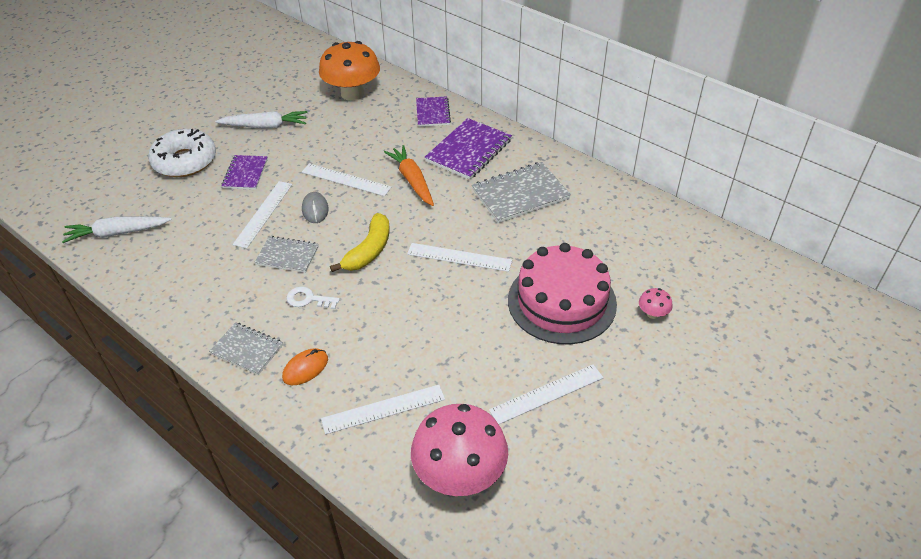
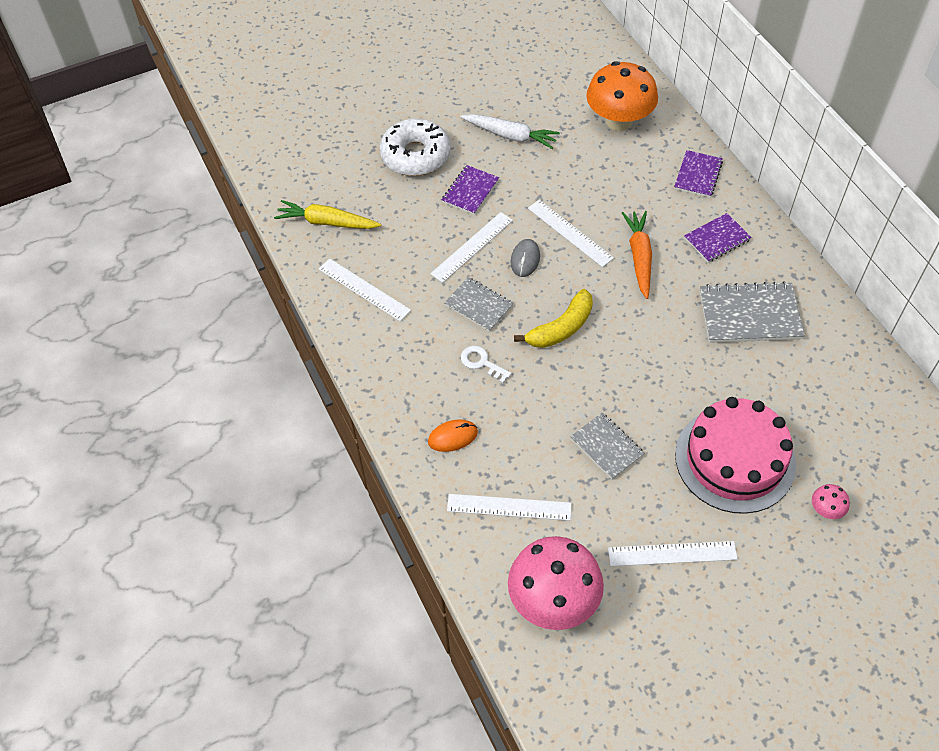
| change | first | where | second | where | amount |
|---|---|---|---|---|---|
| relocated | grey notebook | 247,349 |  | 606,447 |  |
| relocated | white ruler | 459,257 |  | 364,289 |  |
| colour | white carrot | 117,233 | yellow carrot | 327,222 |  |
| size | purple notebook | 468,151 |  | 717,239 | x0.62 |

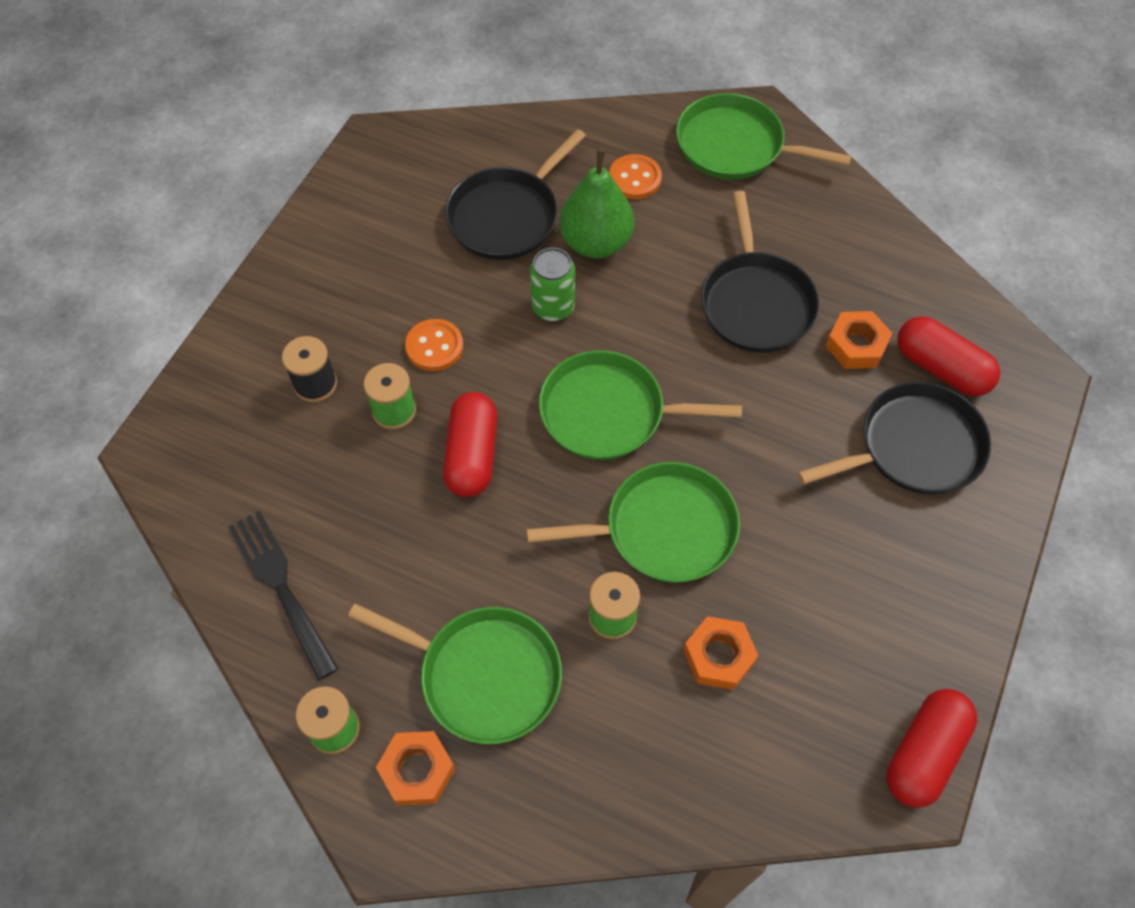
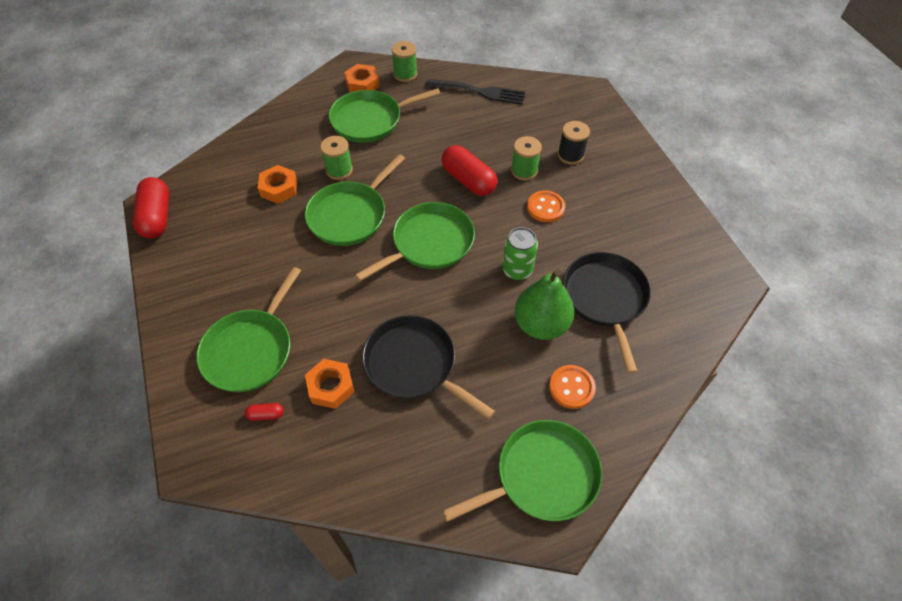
| change | first | where | second | where | amount |
|---|---|---|---|---|---|
| colour | black pan | 913,447 | green pan | 250,350 |  |
| size | red capsule | 941,368 |  | 266,415 | x0.44 |

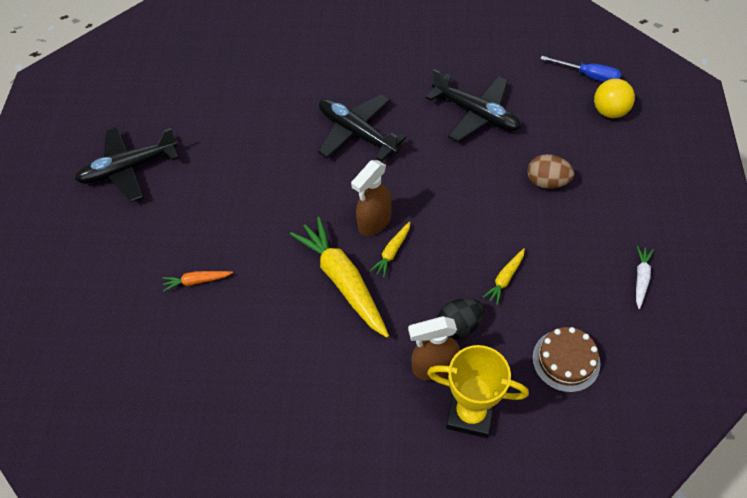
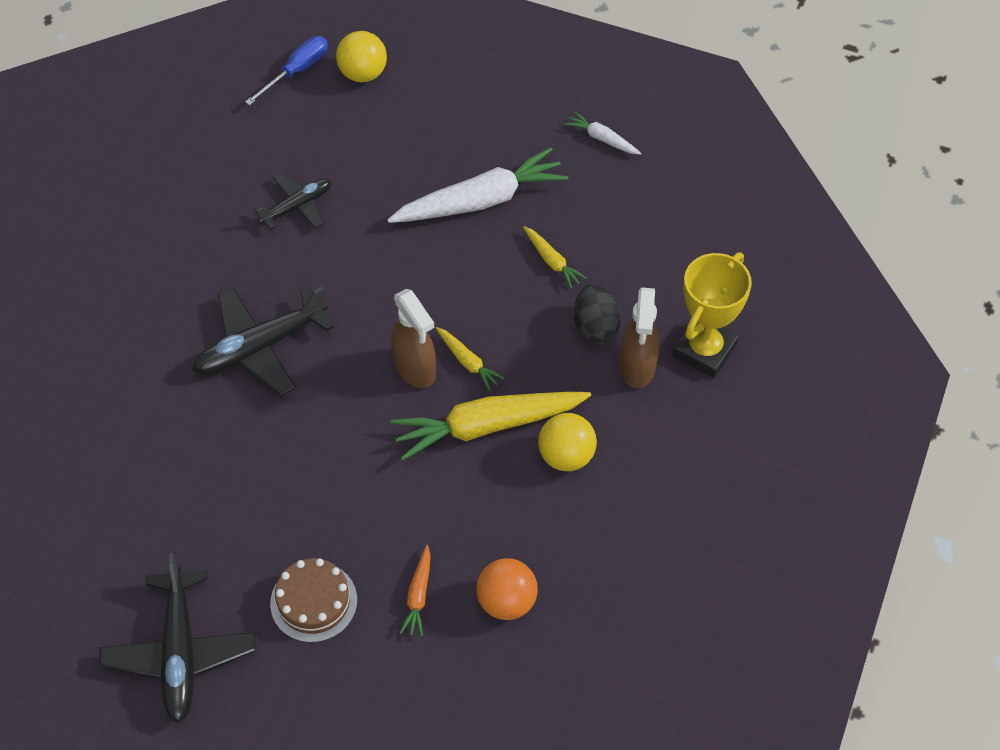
| change | first | where | second | where | amount |
|---|---|---|---|---|---|
| missing | brown egg | 547,182 |  |  |  |
| appeared |  |  | white carrot | 480,200 |  |
| appeared |  |  | orange ball | 506,601 |  |
| appeared |  |  | yellow ball | 566,456 |  |
| relocated | brown cake | 566,360 |  | 313,601 |  |
| size | black plane | 476,114 |  | 297,206 | x0.60 |

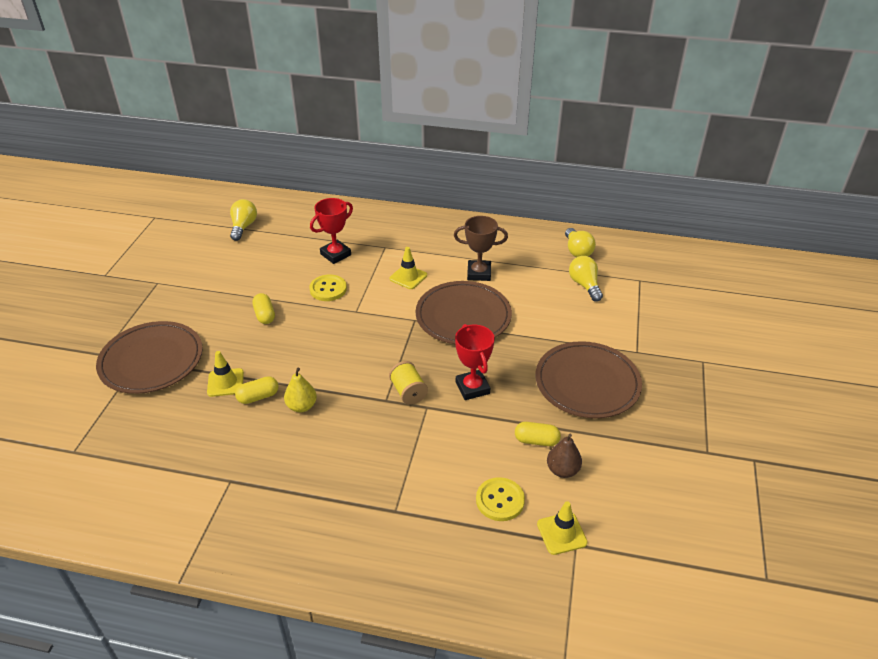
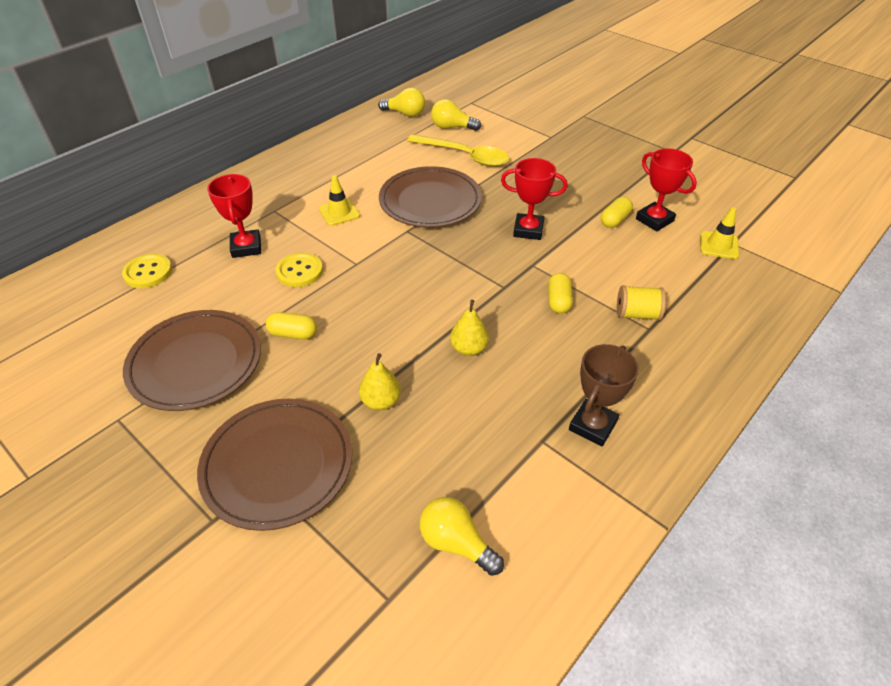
| change | first | where | second | where | amount |
|---|---|---|---|---|---|
| appeared |  |  | yellow spoon | 465,156 |  |
| relocated | yellow light bulb | 243,227 |  | 456,543 |  |
| relocated | yellow capsule | 258,397 |  | 558,301 |  |
| relocated | yellow spool | 408,392 |  | 637,314 |  |
| relocated | brown trophy | 479,273 |  | 592,425 |  |
| relocated | yellow button | 500,500 |  | 148,272 |  |
| relocated | brown plate | 587,383 |  | 195,363 |  |
| exchanged | yellow traffic cone | 225,382 | yellow pear | 381,401 |  |
| exchanged | brown pear | 562,470 | red trophy | 654,220 |  |

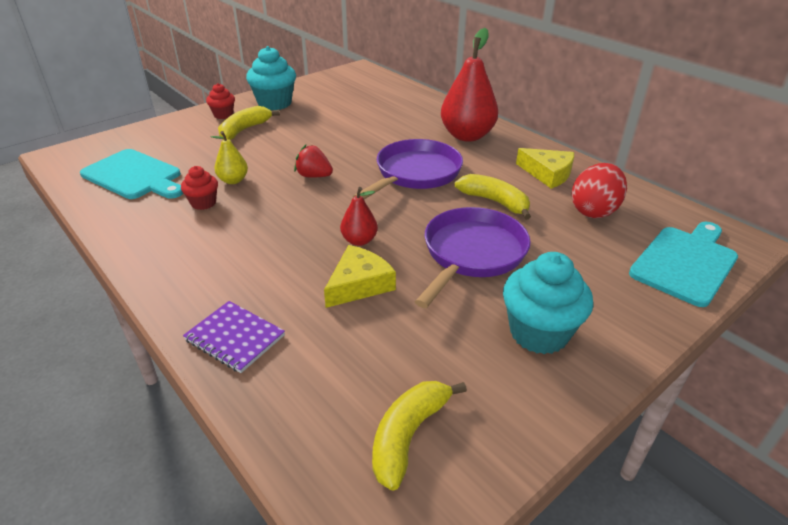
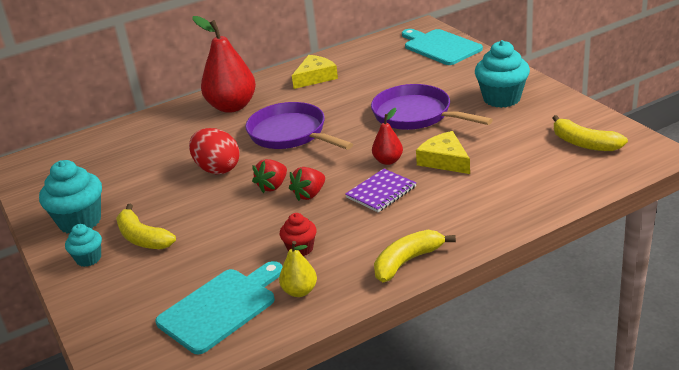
| change | first | where | second | where | amount |
|---|---|---|---|---|---|
| appeared |  |  | red strawberry | 309,194 |  |
| relocated | purple notebook | 235,338 |  | 381,192 |  |
| relocated | yellow pear | 233,180 |  | 300,291 |  |
| relocated | yellow banana | 494,202 |  | 407,261 |  |
| relocated | red egg | 594,211 |  | 217,169 |  |
| colour | red cupcake | 223,115 | turquoise cupcake | 88,259 |  |

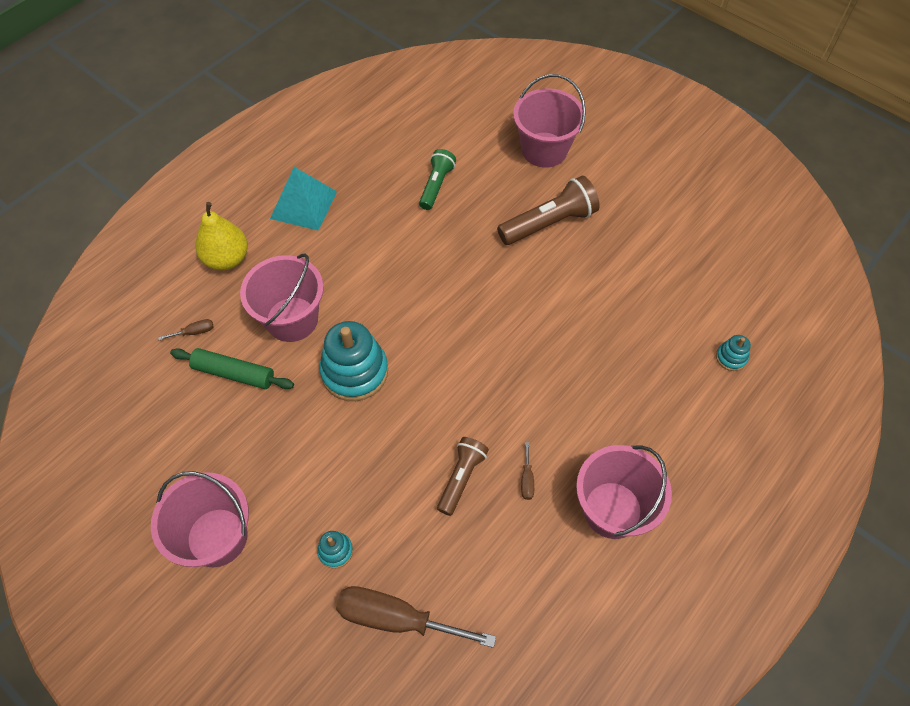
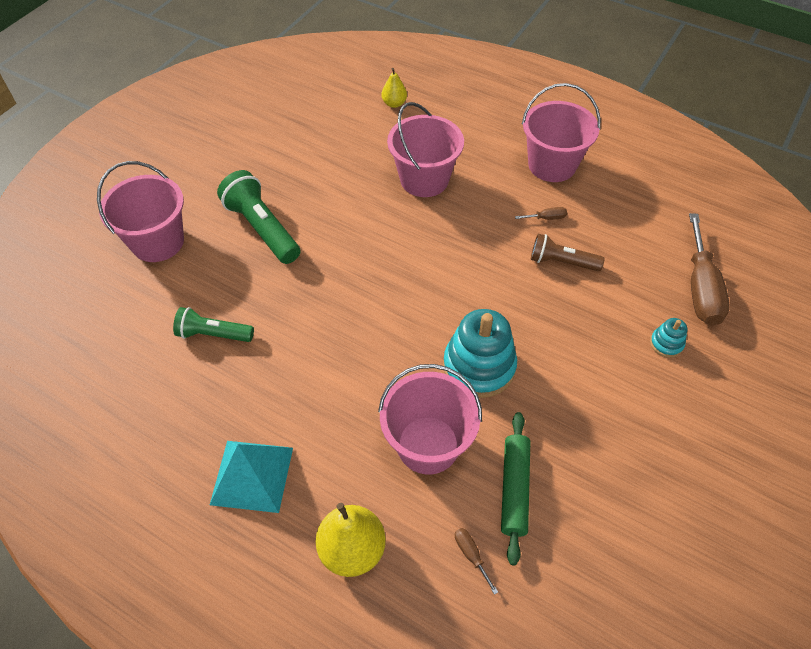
| change | first | where | second | where | amount |
|---|---|---|---|---|---|
| relocated | pink bucket | 217,537 |  | 424,179 |  |
| exchanged | turquoise stacking toy | 731,357 | yellow pear | 394,103 |  |
| colour | brown flashlight | 549,223 | green flashlight | 262,228 |  |

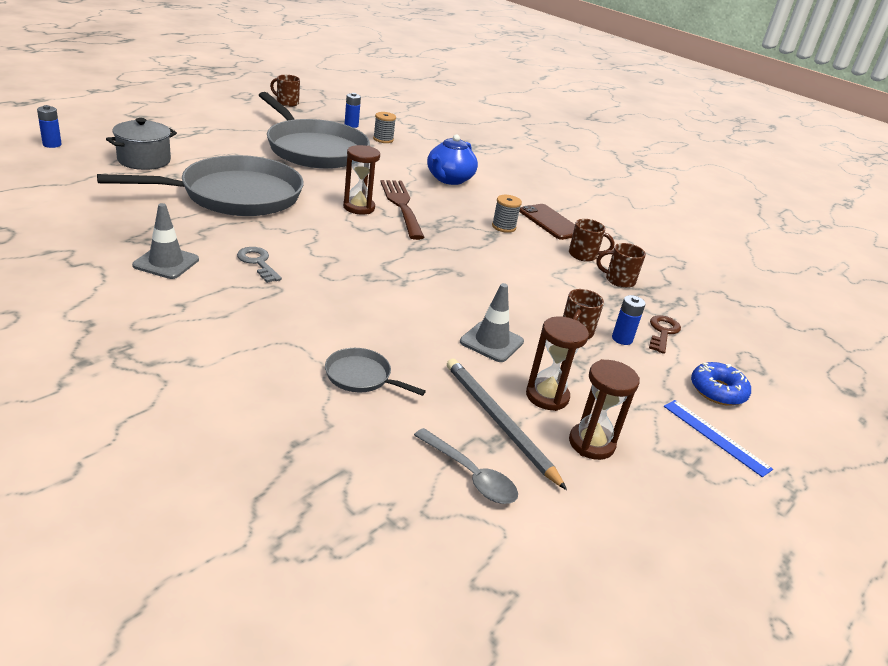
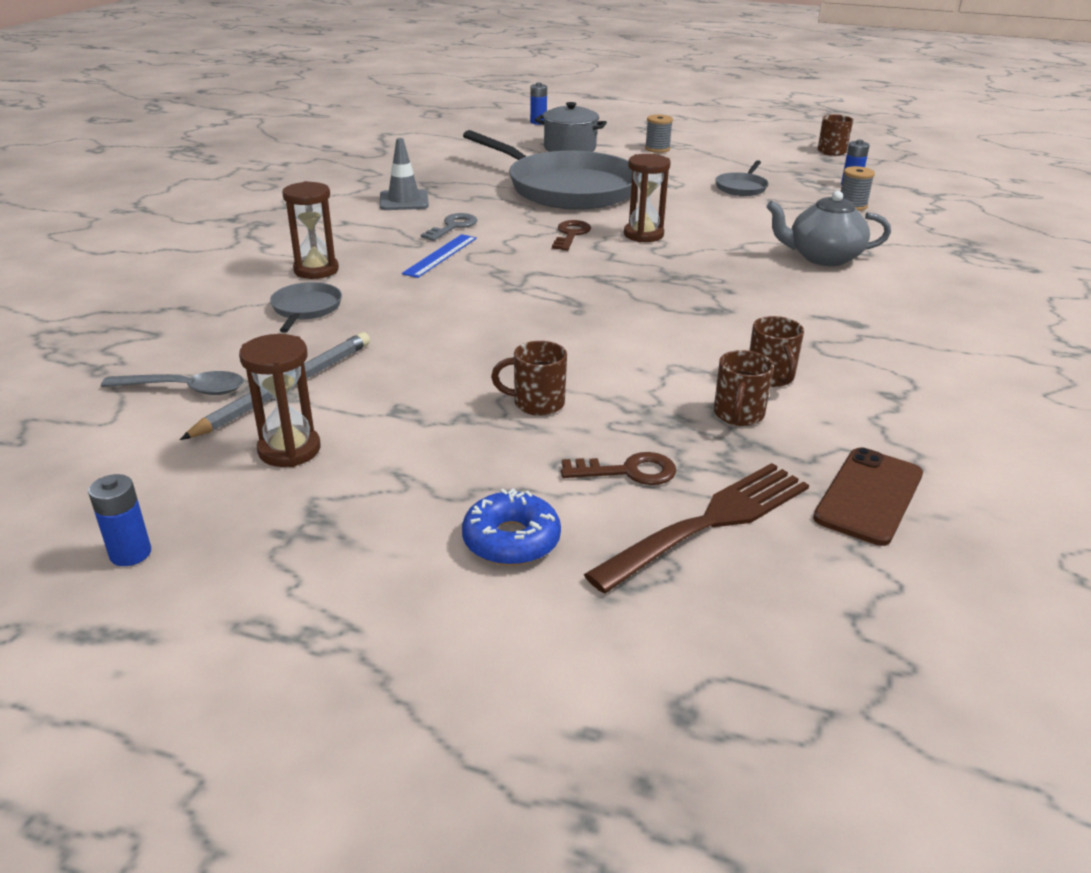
| change | first | where | second | where | amount |
|---|---|---|---|---|---|
| missing | grey traffic cone | 491,342 |  |  |  |
| appeared |  |  | brown key | 571,234 |  |
| relocated | brown fork | 402,206 |  | 708,524 |  |
| relocated | grey spool | 503,227 |  | 657,149 |  |
| relocated | brown phone | 550,222 |  | 868,496 |  |
| relocated | brown hourglass | 547,396 |  | 316,270 |  |
| relocated | blue battery | 622,339 |  | 130,553 |  |
| relocated | blue ruler | 716,437 |  | 440,255 |  |
| colour | blue teapot | 449,179 | grey teapot | 823,257 |  |
| spun | grey spoon | 470,475 |  | 184,389 | 105 degrees counterclockwise |
| spun | brown mug | 618,280 |  | 738,415 | 150 degrees counterclockwise |
| size | grey pan | 314,149 |  | 741,187 | x0.41 |

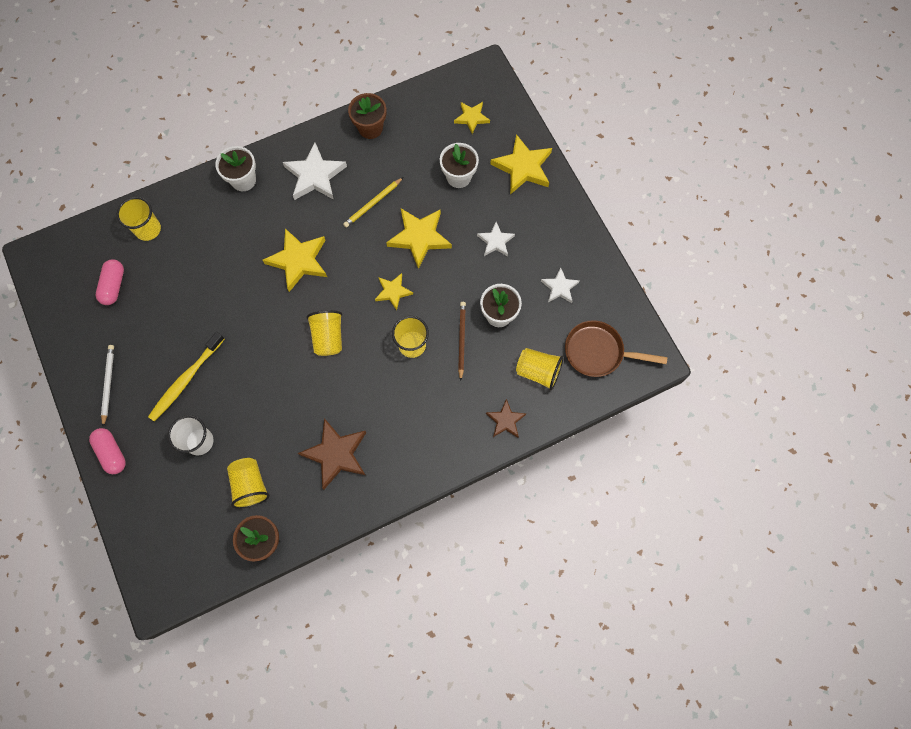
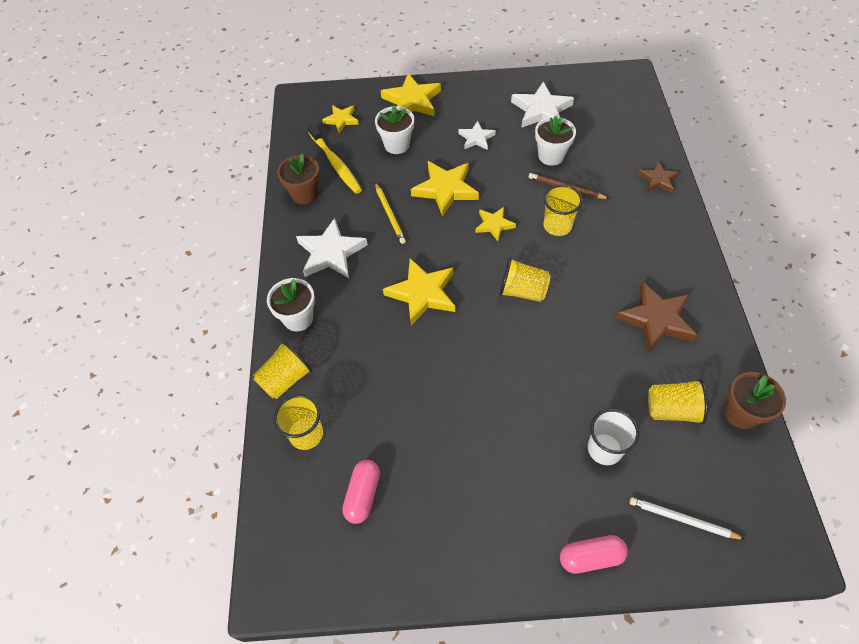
| change | first | where | second | where | amount |
|---|---|---|---|---|---|
| missing | brown pan | 598,352 |  |  |  |
| relocated | white pencil | 108,384 |  | 682,520 |  |
| relocated | yellow toothbrush | 186,380 |  | 335,163 |  |
| relocated | yellow cup | 538,371 |  | 285,379 |  |
| spun | pink capsule | 114,286 |  | 363,495 | 75 degrees clockwise |
| size | white star | 559,287 |  | 541,110 | x1.71 |

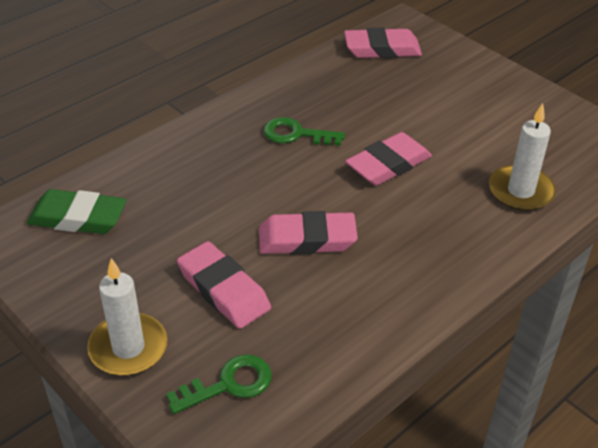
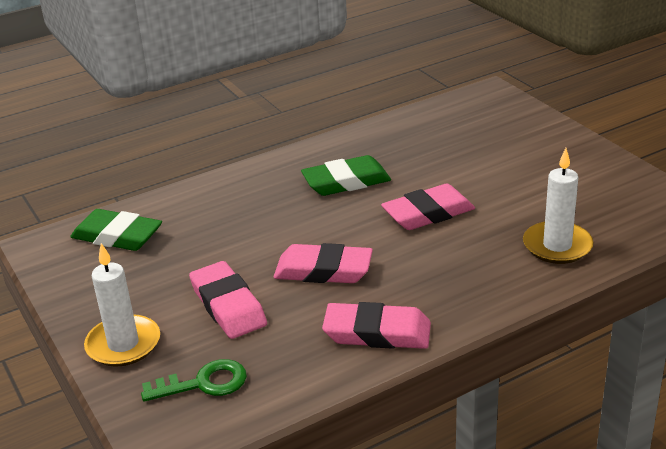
| change | first | where | second | where | amount |
|---|---|---|---|---|---|
| relocated | pink eraser | 382,49 |  | 377,333 |  |
| exchanged | green key | 296,134 | green eraser | 346,182 |  |

